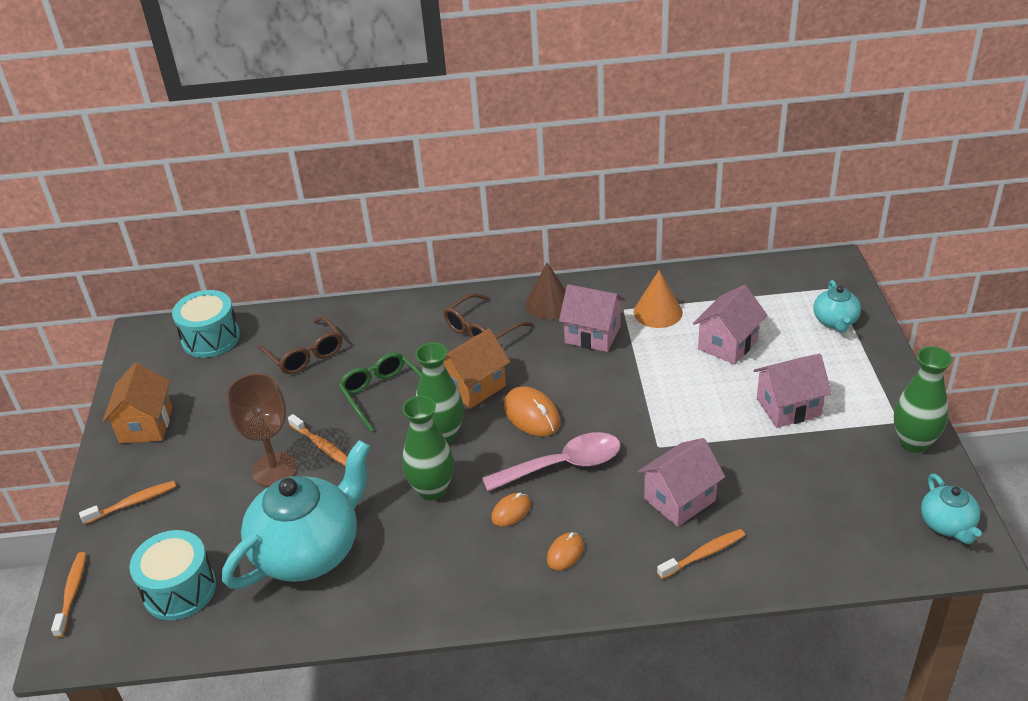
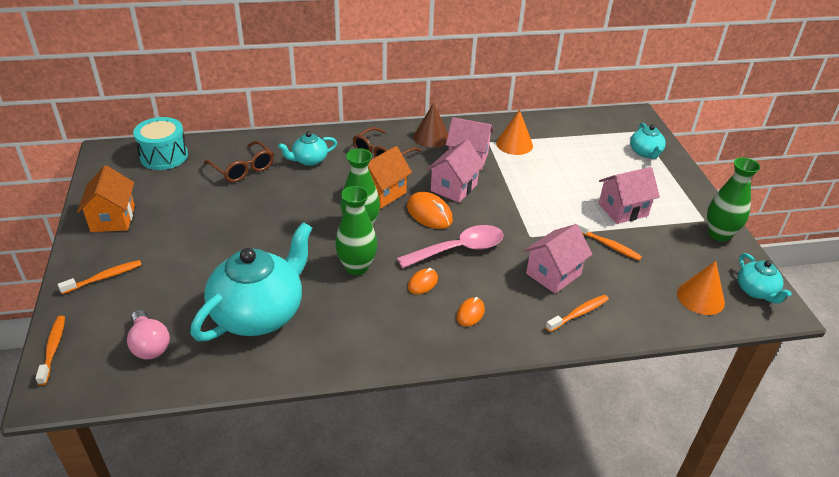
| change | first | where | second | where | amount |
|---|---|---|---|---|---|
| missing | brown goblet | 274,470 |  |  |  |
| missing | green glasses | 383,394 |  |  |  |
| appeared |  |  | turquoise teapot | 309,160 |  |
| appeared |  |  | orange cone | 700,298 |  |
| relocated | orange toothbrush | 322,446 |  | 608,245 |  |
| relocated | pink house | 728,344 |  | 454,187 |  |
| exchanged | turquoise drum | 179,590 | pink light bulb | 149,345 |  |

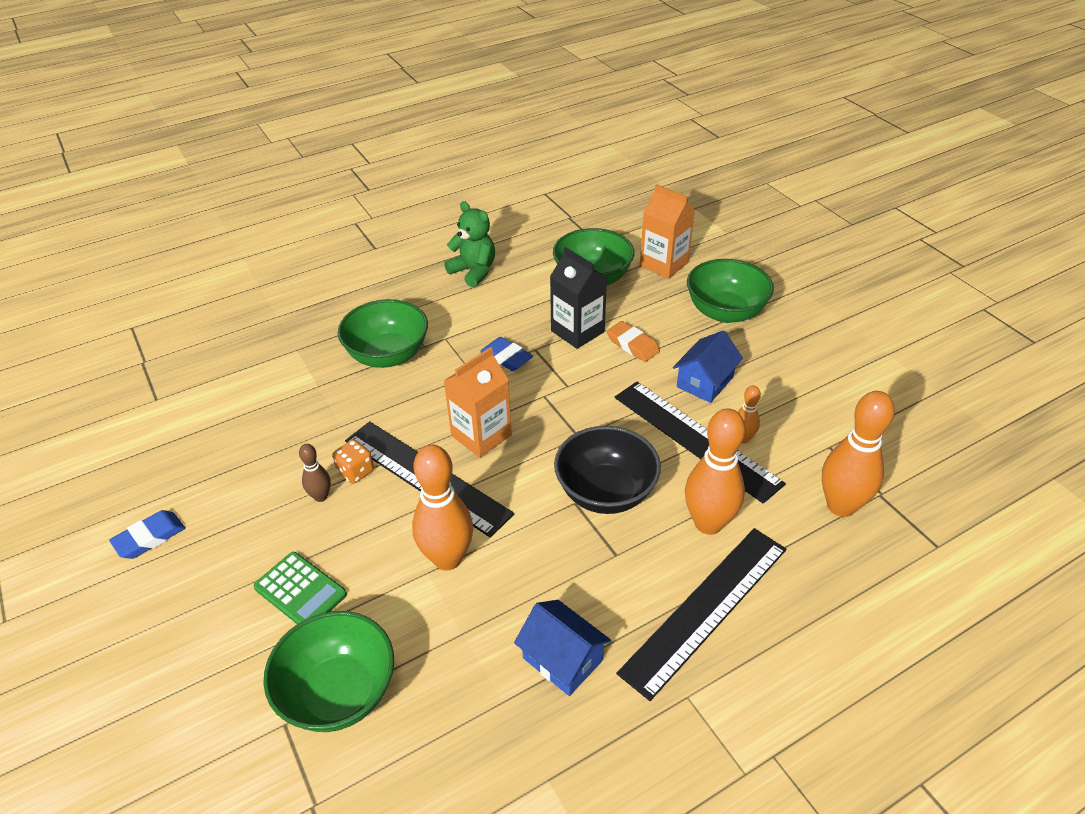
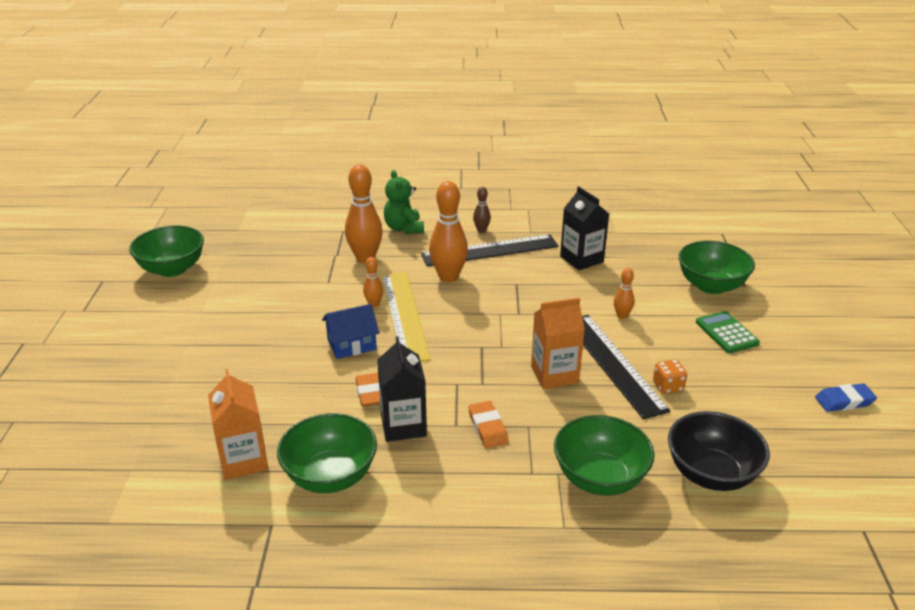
| change | first | where | second | where | amount |
|---|---|---|---|---|---|
| relocated | brown bowling pin | 321,496 |  | 481,230 |  |
| relocated | green teddy bear | 473,271 |  | 404,228 |  |
| relocated | black bowl | 605,492 |  | 711,474 |  |
| relocated | green bowl | 725,312 |  | 172,269 |  |
| exchanged | blue house | 562,659 | black carton | 581,259 |  |
| colour | blue eraser | 506,357 | orange eraser | 488,428 |  |
| colour | black ruler | 695,439 | yellow ruler | 404,315 |  |
| size | orange bowling pin | 447,558 |  | 622,316 | x0.50 |

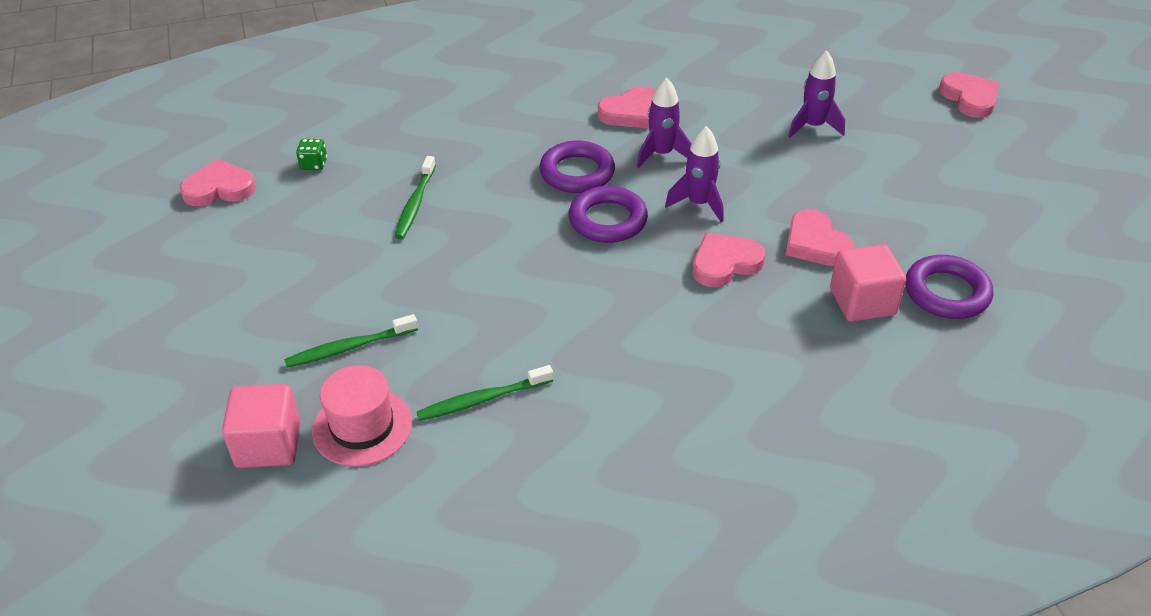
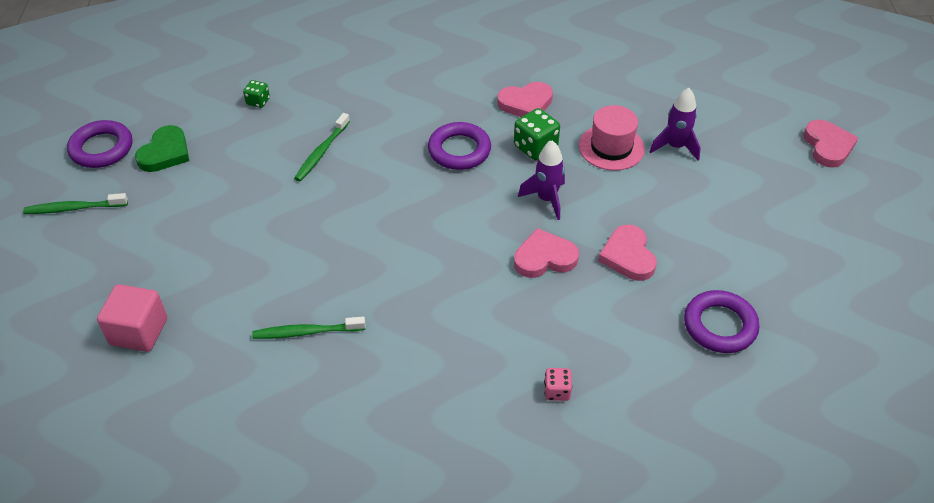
| change | first | where | second | where | amount |
|---|---|---|---|---|---|
| missing | pink heart | 219,188 |  |  |  |
| missing | pink cube | 862,302 |  |  |  |
| appeared |  |  | green heart | 165,153 |  |
| appeared |  |  | pink dice | 557,391 |  |
| relocated | green toothbrush | 349,348 |  | 74,208 |  |
| relocated | pink hat | 362,427 |  | 611,147 |  |
| relocated | purple ring | 608,220 |  | 101,148 |  |
| exchanged | purple rocket | 662,154 | green dice | 535,147 |  |

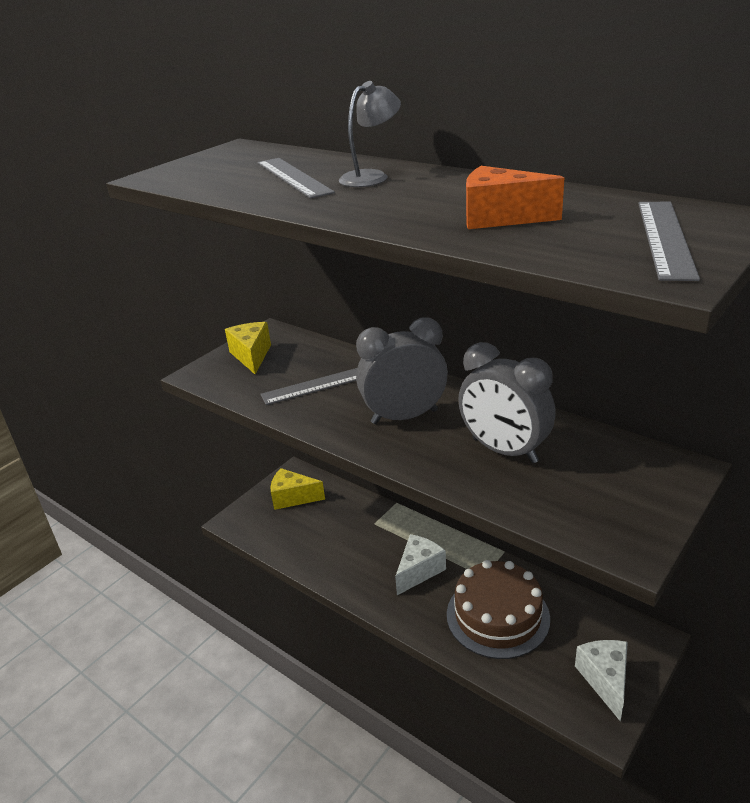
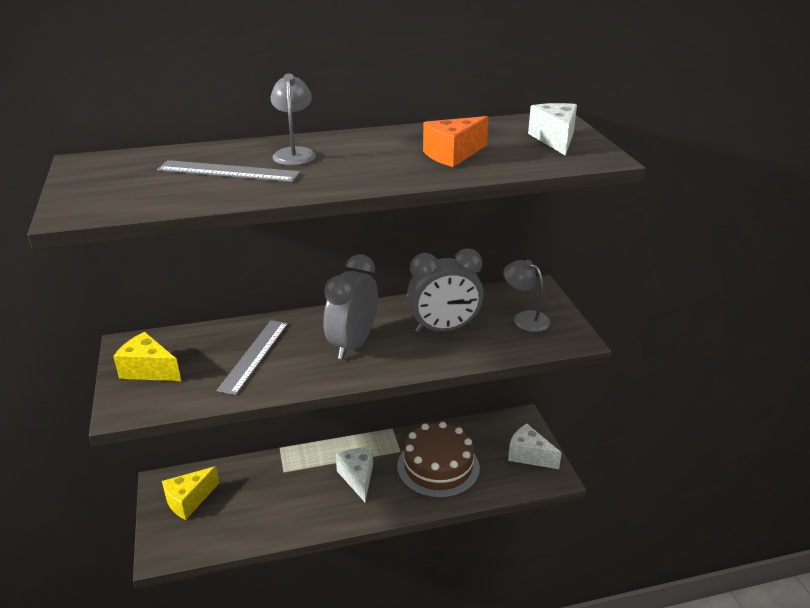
| change | first | where | second | where | amount |
|---|---|---|---|---|---|
| appeared |  |  | grey lamp | 525,318 |  |
| exchanged | grey ruler | 665,238 | white cheese | 555,139 |  |

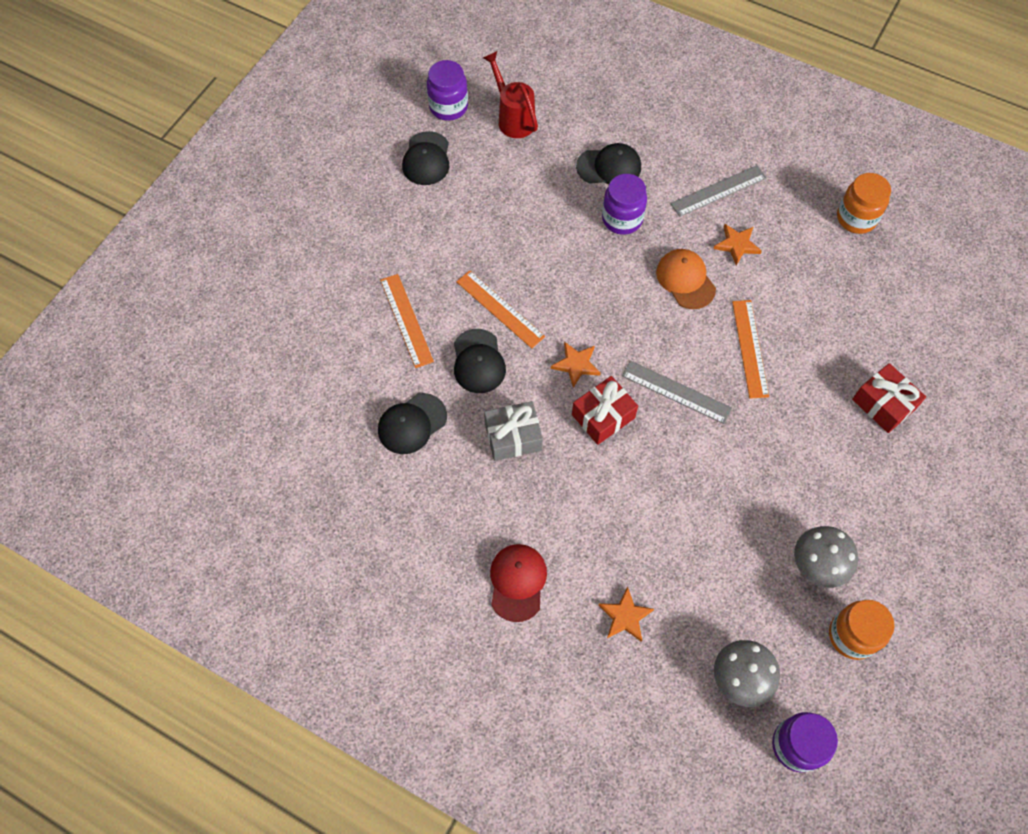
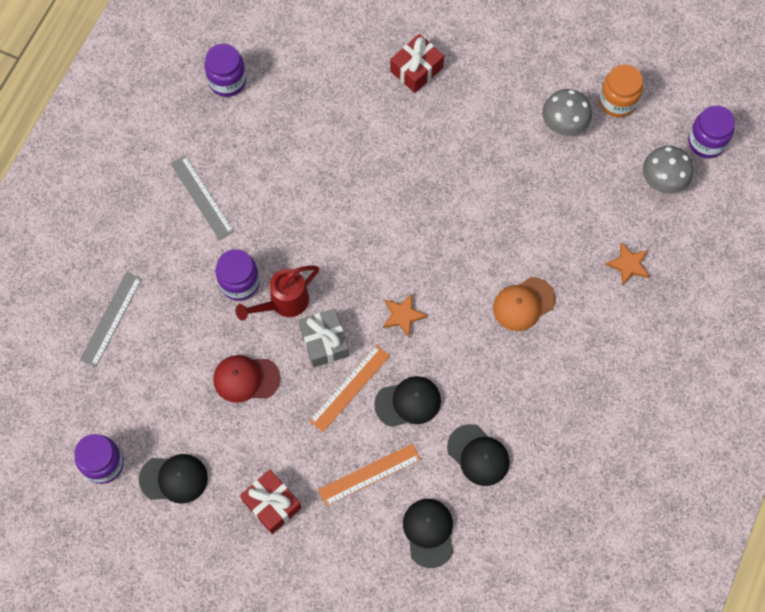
| change | first | where | second | where | amount |
|---|---|---|---|---|---|
| missing | orange star | 737,245 |  |  |  |
| missing | orange ruler | 750,348 |  |  |  |
| relocated | red watering can | 513,118 |  | 283,303 |  |
| relocated | grey gift | 513,437 |  | 324,342 |  |
| relocated | red cap | 517,582 |  | 246,379 |  |
| relocated | red gift | 603,416 |  | 272,504 |  |
| relocated | black cap | 609,167 |  | 429,532 |  |
| relocated | grey ruler | 676,392 |  | 111,319 |  |
| relocated | orange cap | 685,280 |  | 523,304 |  |
| colour | orange jar | 856,218 | purple jar | 227,81 |  |

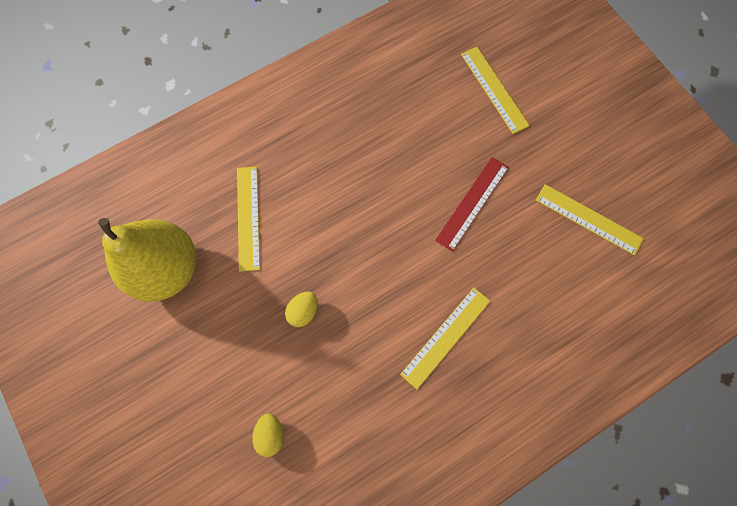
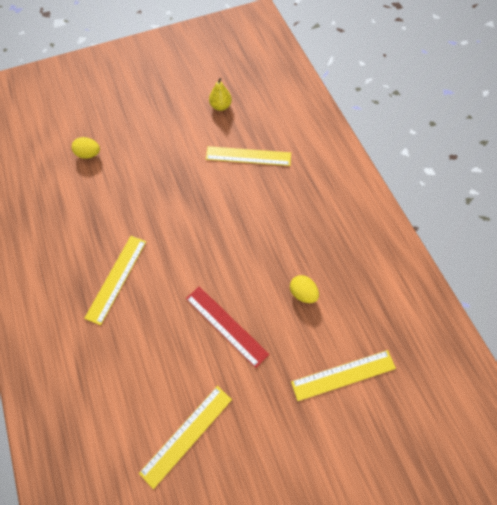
| change | first | where | second | where | amount |
|---|---|---|---|---|---|
| relocated | yellow egg | 303,311 |  | 303,293 |  |
| spun | yellow ruler | 445,337 |  | 116,278 | 60 degrees clockwise |
| size | yellow pear | 167,268 |  | 220,106 | x0.41 |

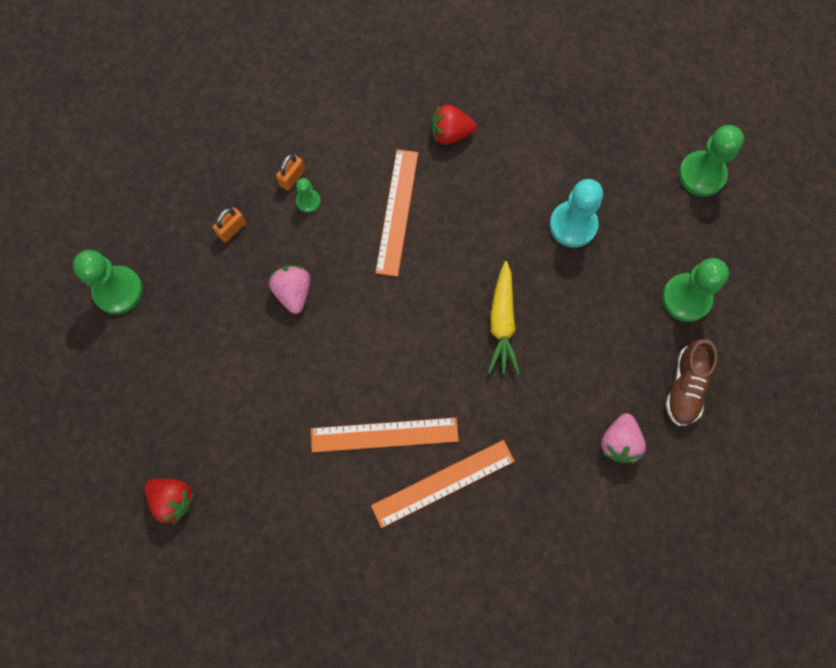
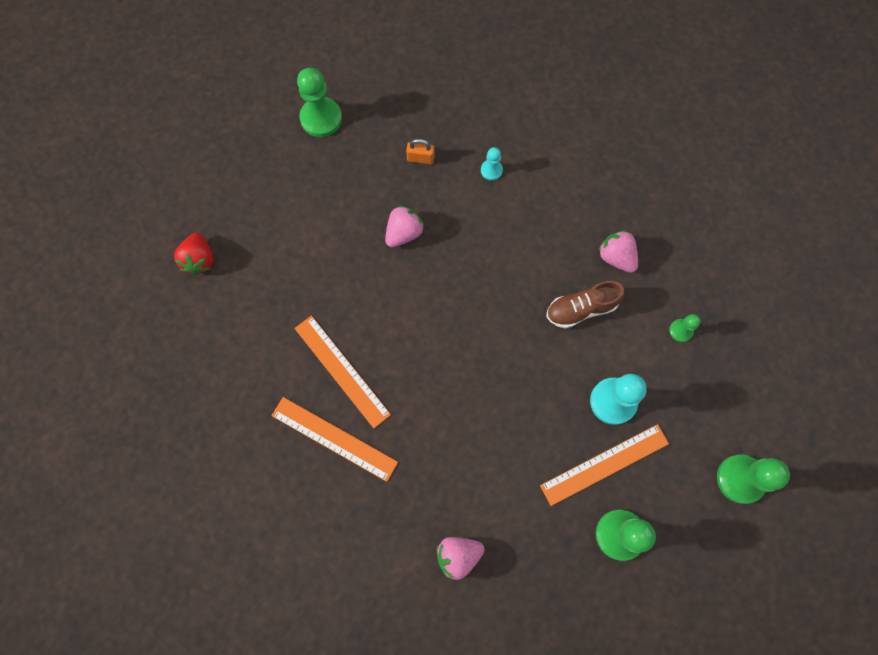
| change | first | where | second | where | amount |
|---|---|---|---|---|---|
| missing | yellow carrot | 502,323 |  |  |  |
| relocated | green pawn | 308,201 |  | 681,330 |  |
| relocated | orange ruler | 397,211 |  | 604,464 |  |
| relocated | brown shoe | 685,387 |  | 581,309 |  |
| exchanged | orange padlock | 292,178 | turquoise pawn | 491,170 |  |
| colour | red strawberry | 450,134 | pink strawberry | 616,257 |  |

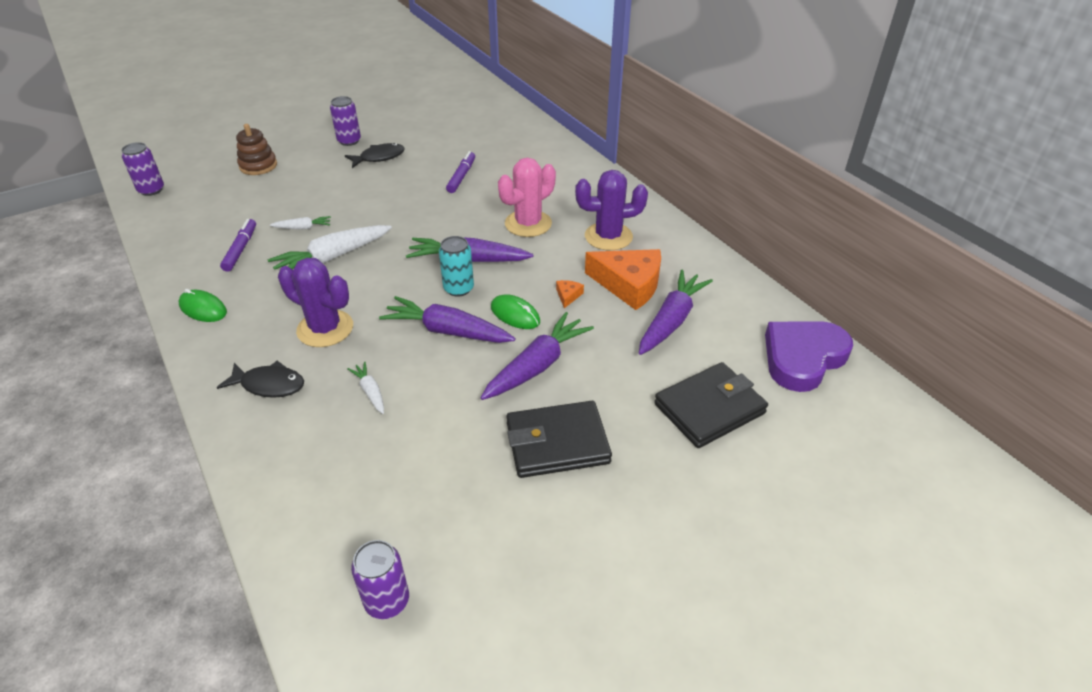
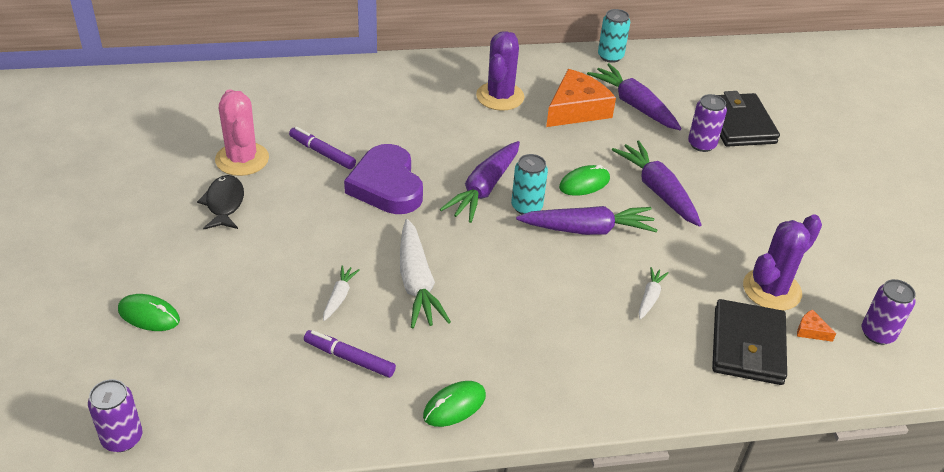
| change | first | where | second | where | amount |
|---|---|---|---|---|---|
| missing | black fish | 269,385 |  |  |  |
| appeared |  |  | turquoise can | 610,56 |  |
| relocated | purple cactus | 325,329 |  | 771,290 |  |
| relocated | purple can | 349,141 |  | 701,144 |  |
| relocated | pink cactus | 528,224 |  | 242,159 |  |
| relocated | black wallet | 557,443 |  | 748,346 |  |
| relocated | orange cheese | 568,296 |  | 811,331 |  |
| relocated | purple heart | 802,358 |  | 386,185 |  |
| exchanged | brown stacking toy | 258,166 | green mouse | 149,315 |  |
| spun | white carrot | 370,392 |  | 650,297 | 120 degrees clockwise |
| spun | purple carrot | 448,331 |  | 587,229 | 135 degrees counterclockwise |

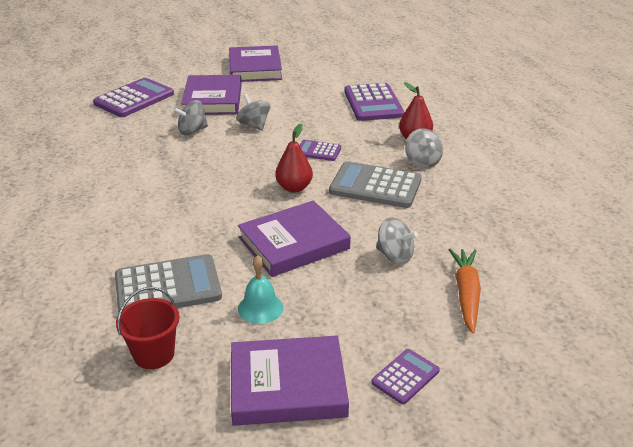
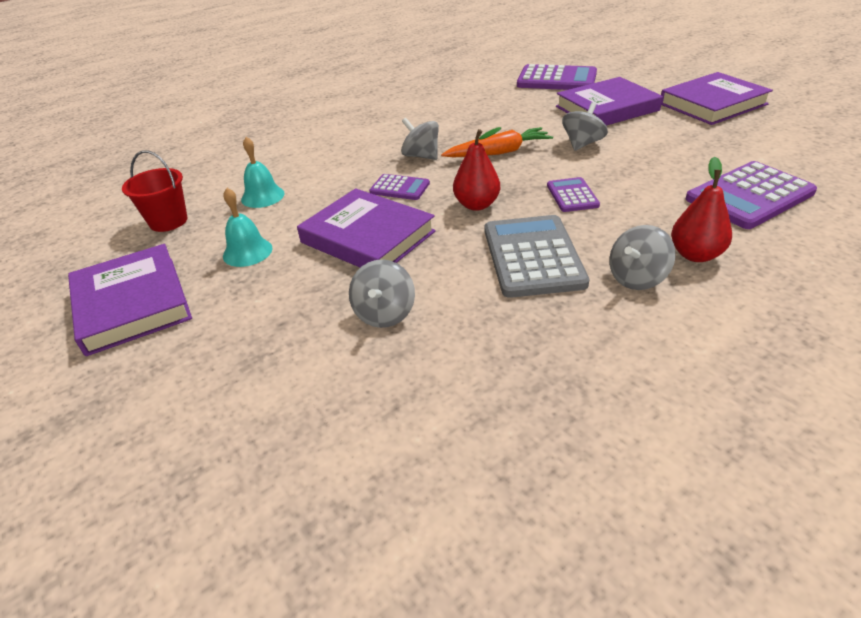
| change | first | where | second | where | amount |
|---|---|---|---|---|---|
| relocated | grey spinning top | 192,131 |  | 421,156 |  |
| relocated | purple calculator | 405,377 |  | 399,188 |  |
| relocated | orange carrot | 466,294 |  | 498,152 |  |
| exchanged | grey calculator | 168,287 | turquoise bell | 262,196 |  |

